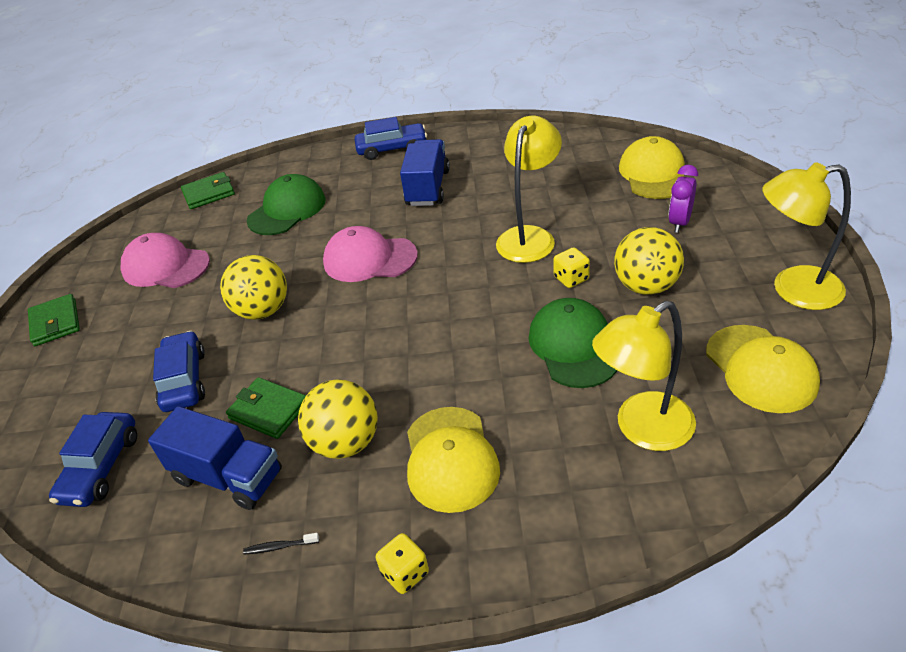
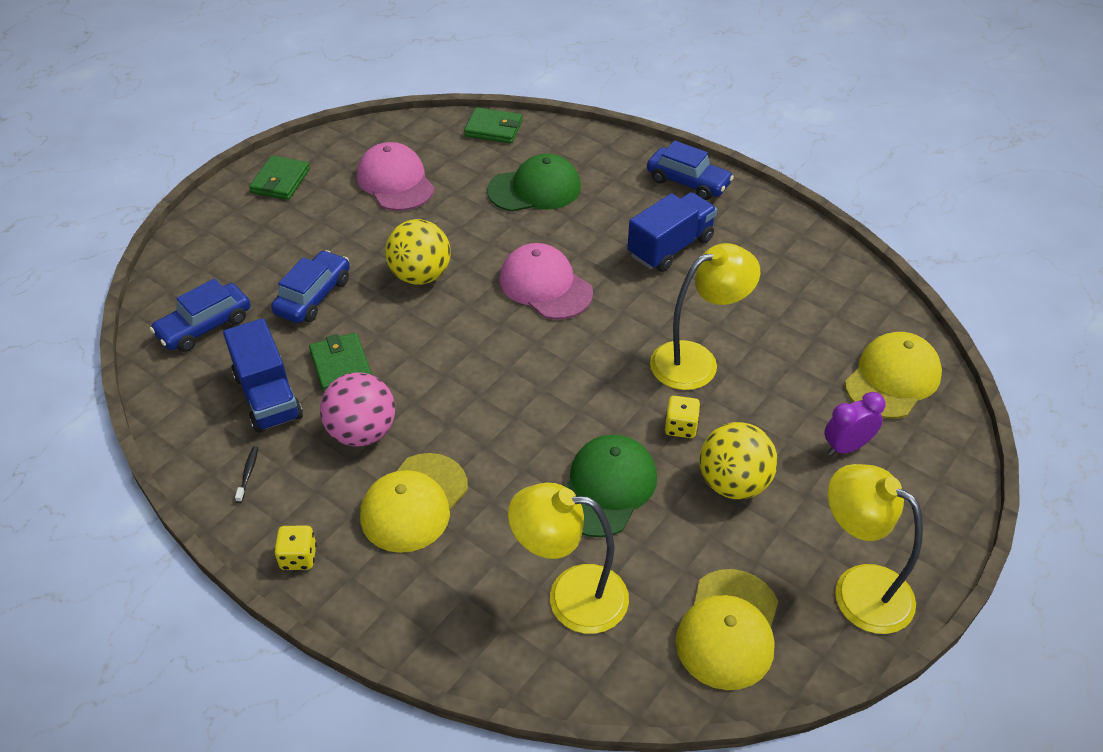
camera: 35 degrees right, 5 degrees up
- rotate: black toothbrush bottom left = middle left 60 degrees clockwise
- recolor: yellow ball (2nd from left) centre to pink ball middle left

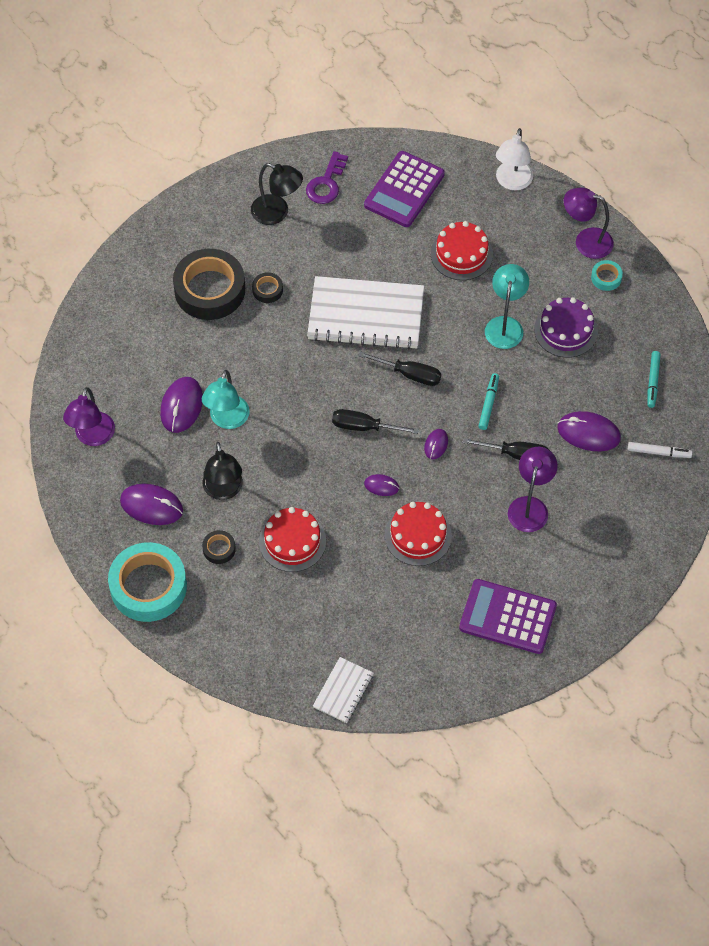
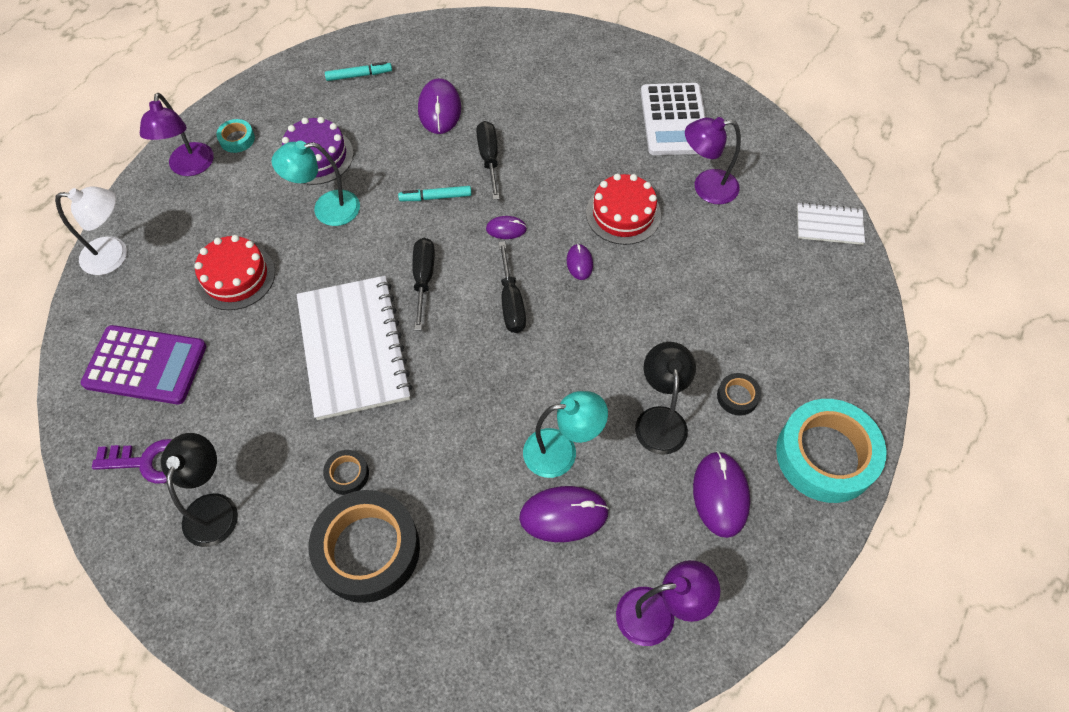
camera: 110 degrees left, 0 degrees up
- rotate: black lamp (1st from left in the first image) middle left = centre 60 degrees counterclockwise
- recolor: purple calculator (2nd from left) middle right to white calculator top centre
- move: purple lamp (2nd from left in the first image) middle right to purple lamp (3rd from left) top right
- delete: red cake (1st from left) centre
- delete: white marker middle right

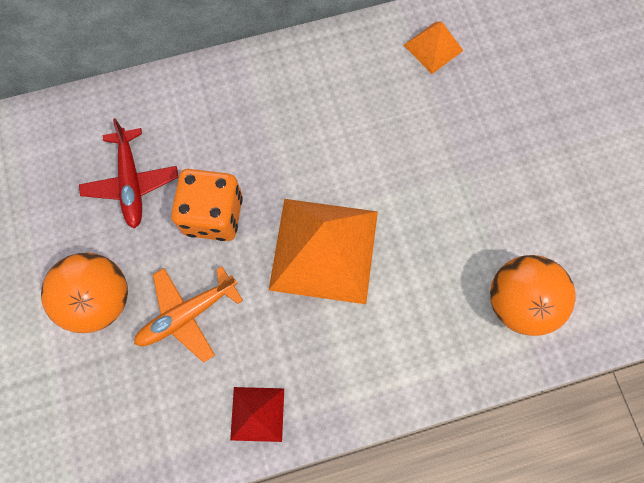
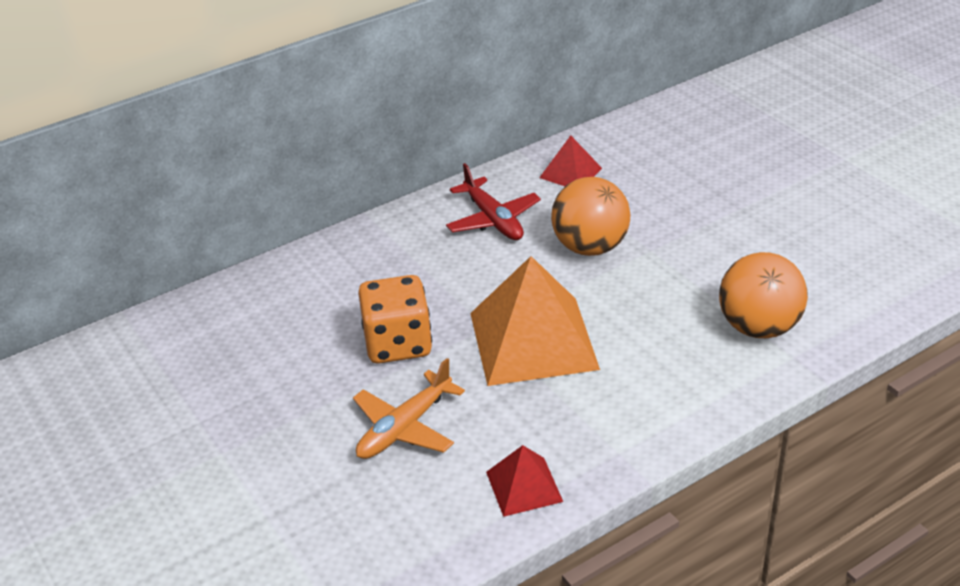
camera: 15 degrees left, 35 degrees down
- move: red plane middle left to centre
- recolor: orange pyramid (2nd from left) top right to red pyramid (2nd from left) top centre
- move: orange ball (1st from left) middle left to centre

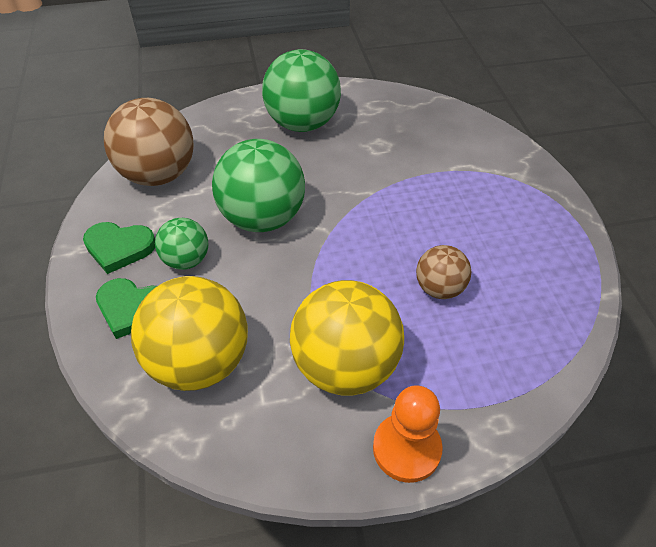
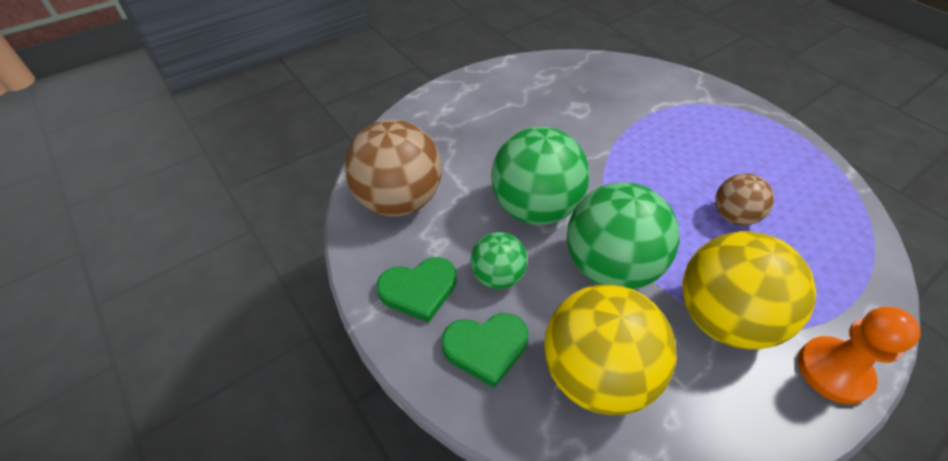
camera: 25 degrees left, 0 degrees up
- move: green ball (3rd from left) top centre to centre

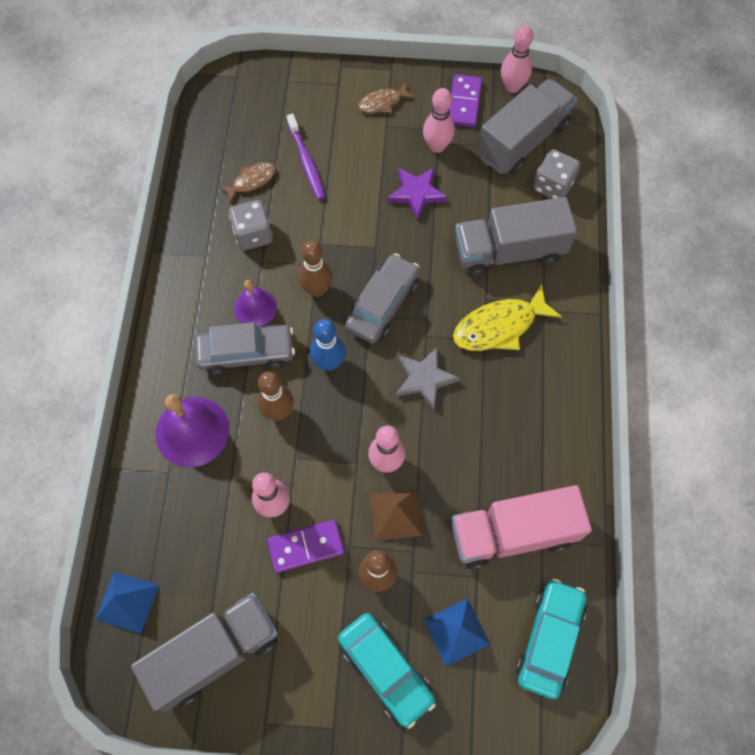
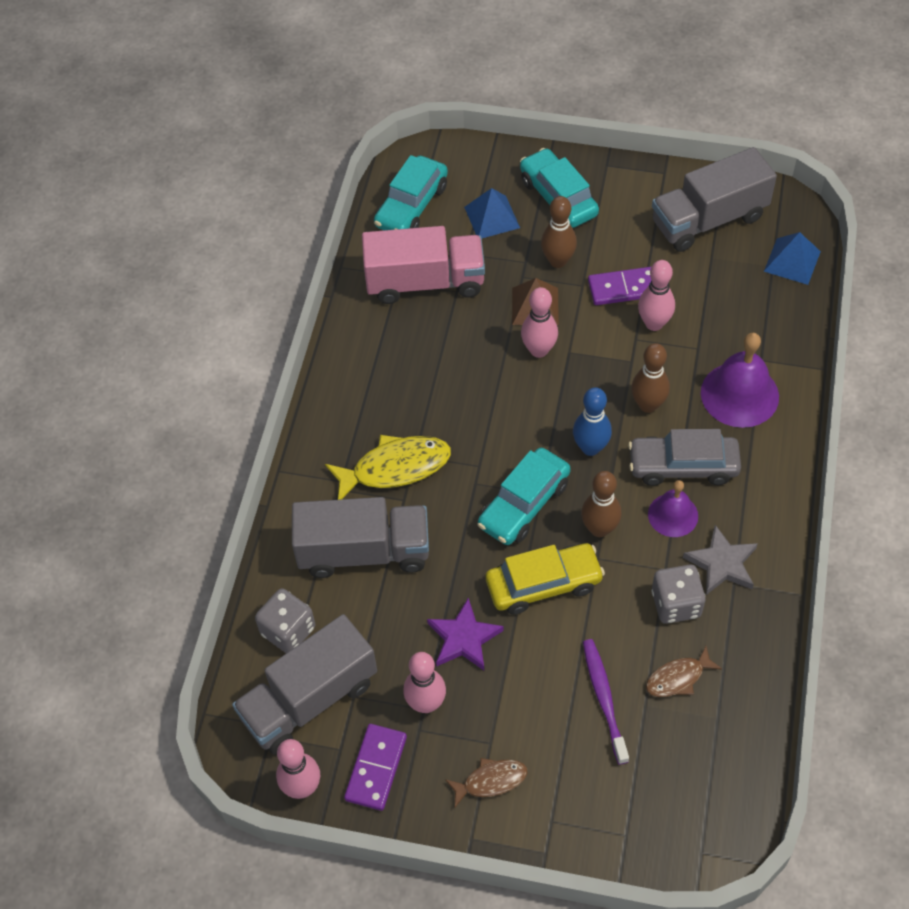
camera: 170 degrees left, 10 degrees down
- recolor: grey car (2nd from left) centre to turquoise car (2nd from left) centre
- insert: yellow car centre
- move: grey star centre to middle right

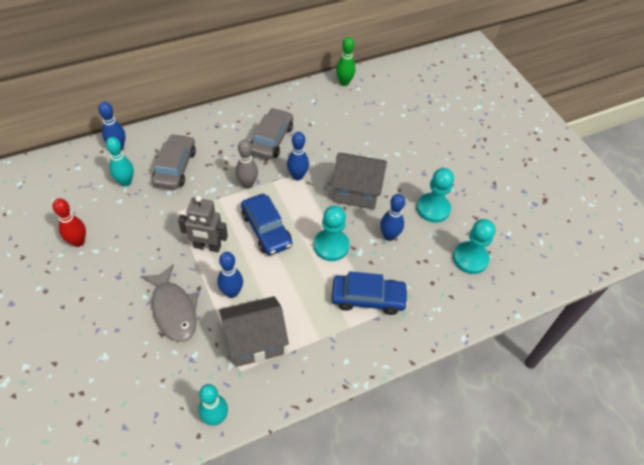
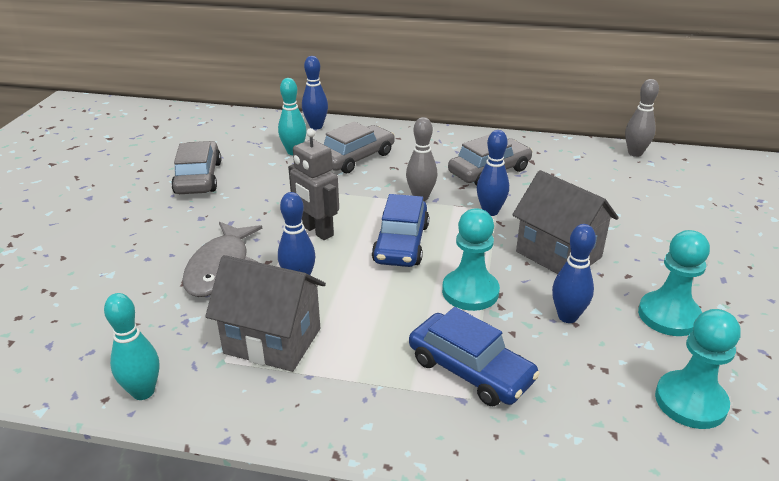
camera: 40 degrees right, 20 degrees down
- replace: red bowling pin middle left to grey car (1st from left) middle left
- recolor: green bowling pin top centre to grey bowling pin (2nd from left) top right

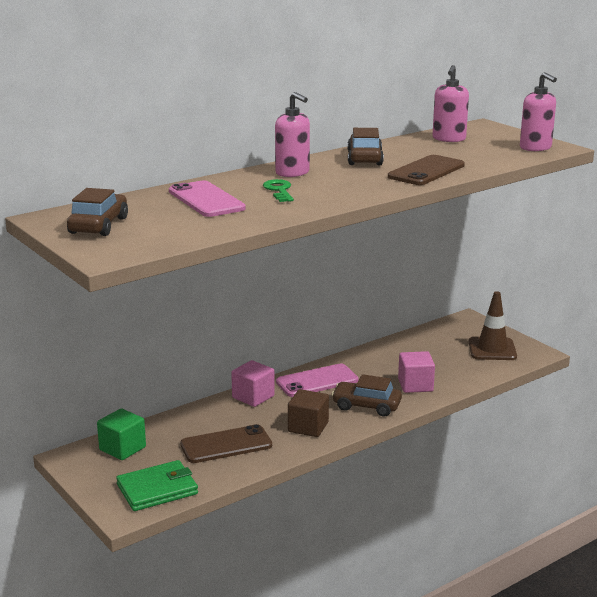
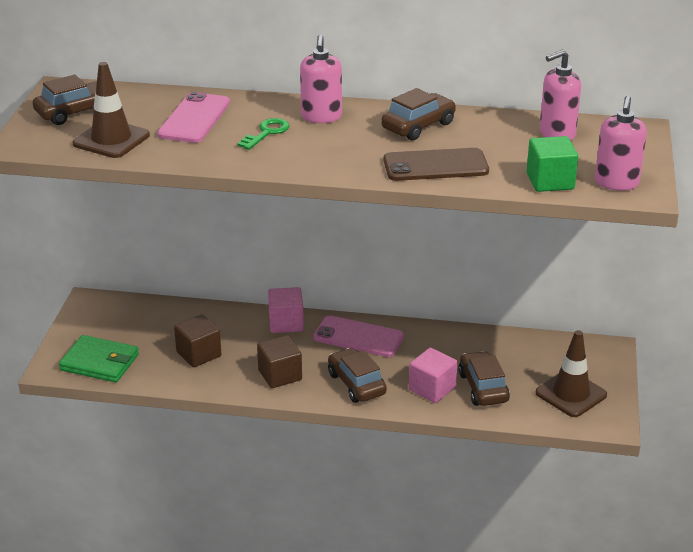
camera: 45 degrees right, 10 degrees up
- insert: brown traffic cone (1st from left) top left
- replace: brown phone (1st from left) bottom centre to brown cube (1st from left) middle left
- insert: brown car (4th from left) bottom right
- move: green cube bottom left to top right

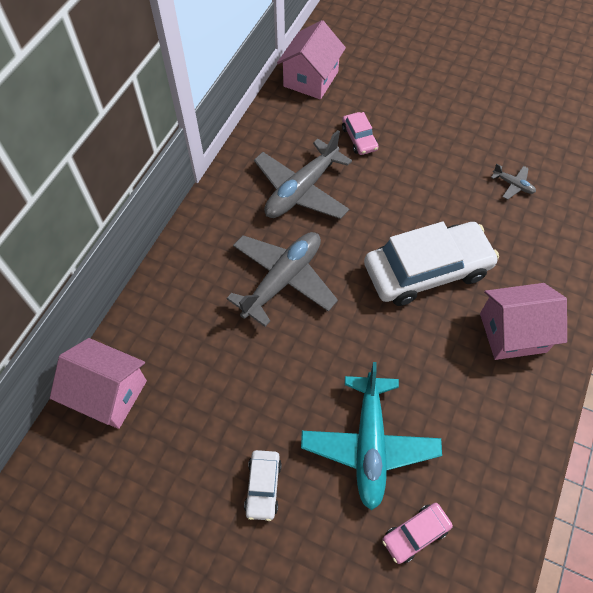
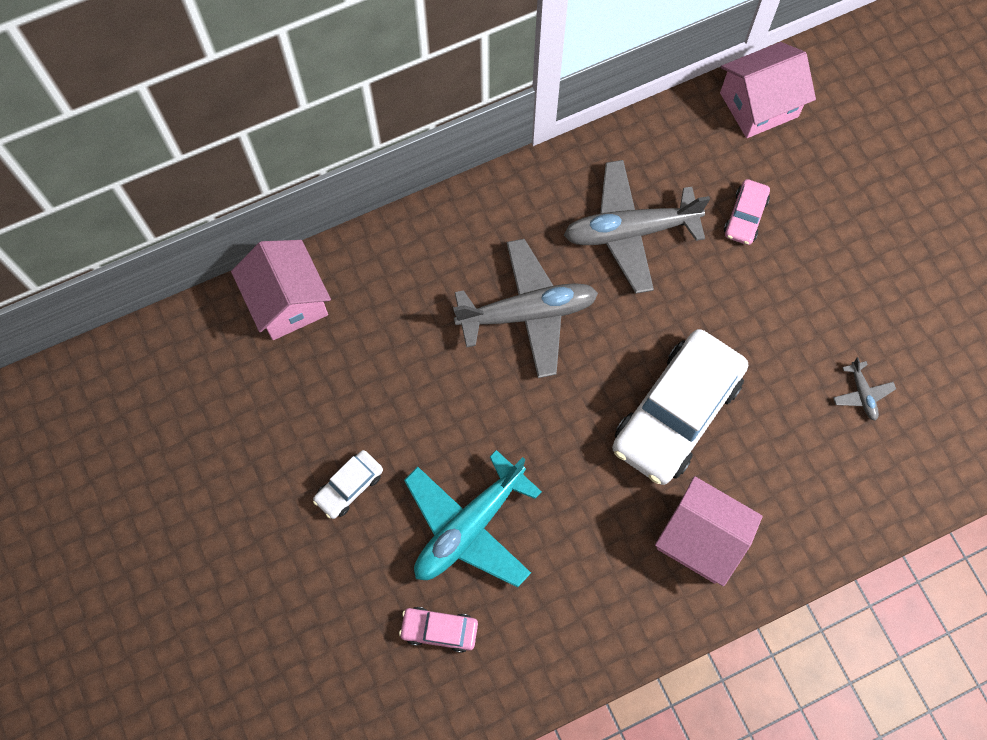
camera: 40 degrees right, 10 degrees up
- rotate: white car (2nd from left) middle right = middle right 105 degrees clockwise

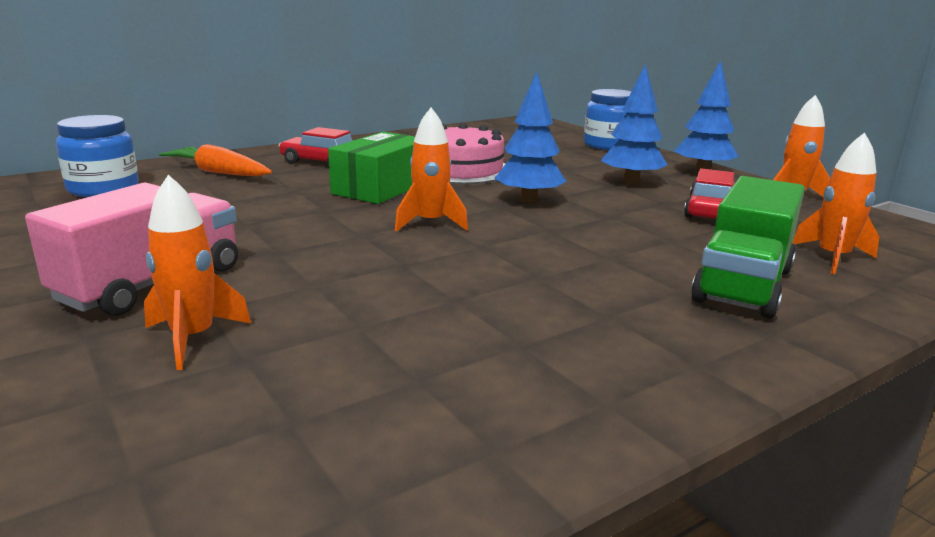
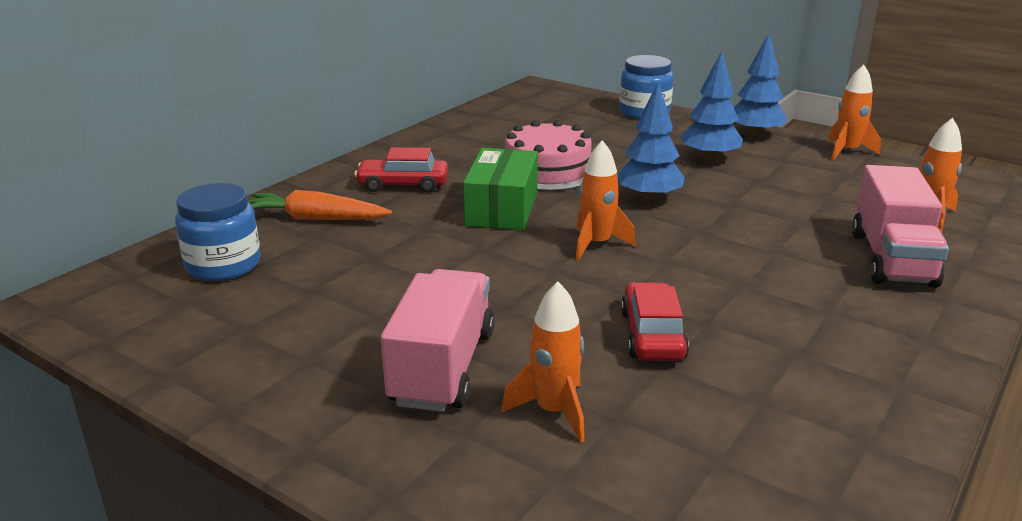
camera: 20 degrees left, 5 degrees up
- move: red car (2nd from left) middle right to centre
- recolor: green truck middle right to pink truck (2nd from left) middle right

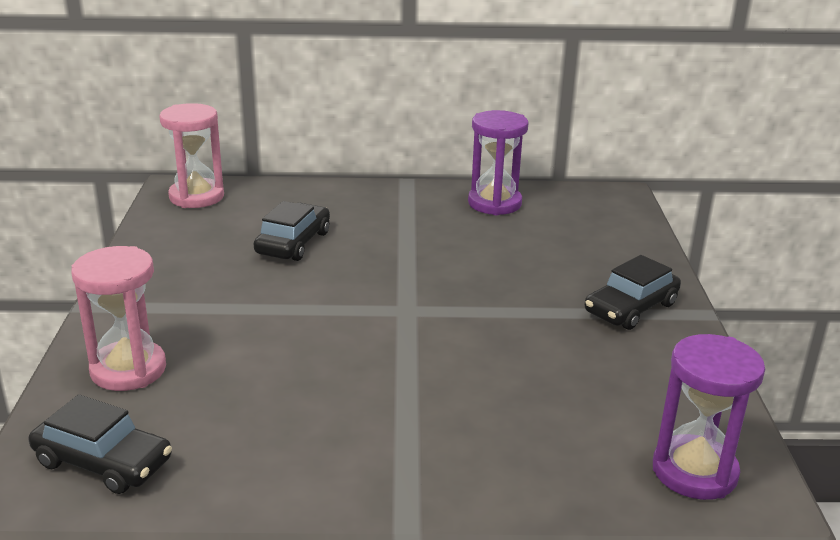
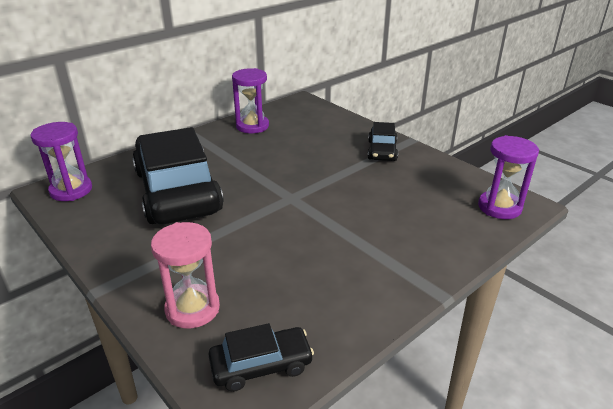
camera: 40 degrees left, 5 degrees up
- recolor: pink hourglass (2nd from left) top left to purple hourglass (1st from left) middle left
- resize: black car (2nd from left in the first image) centre = middle left x2.20

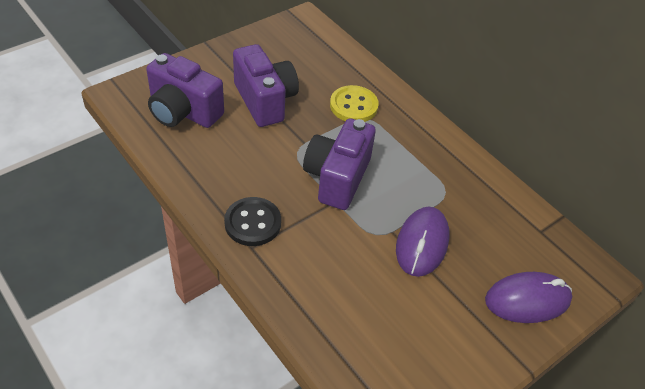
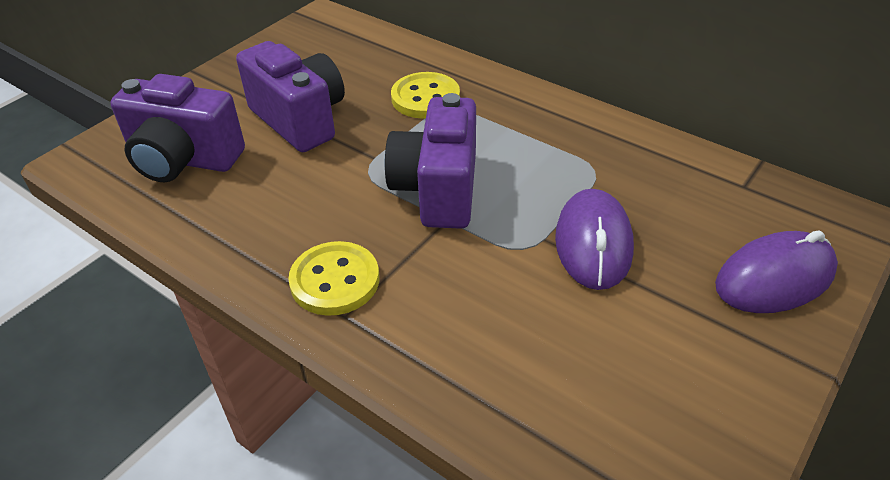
camera: 10 degrees left, 5 degrees down
- recolor: black button centre to yellow button (1st from left) centre

